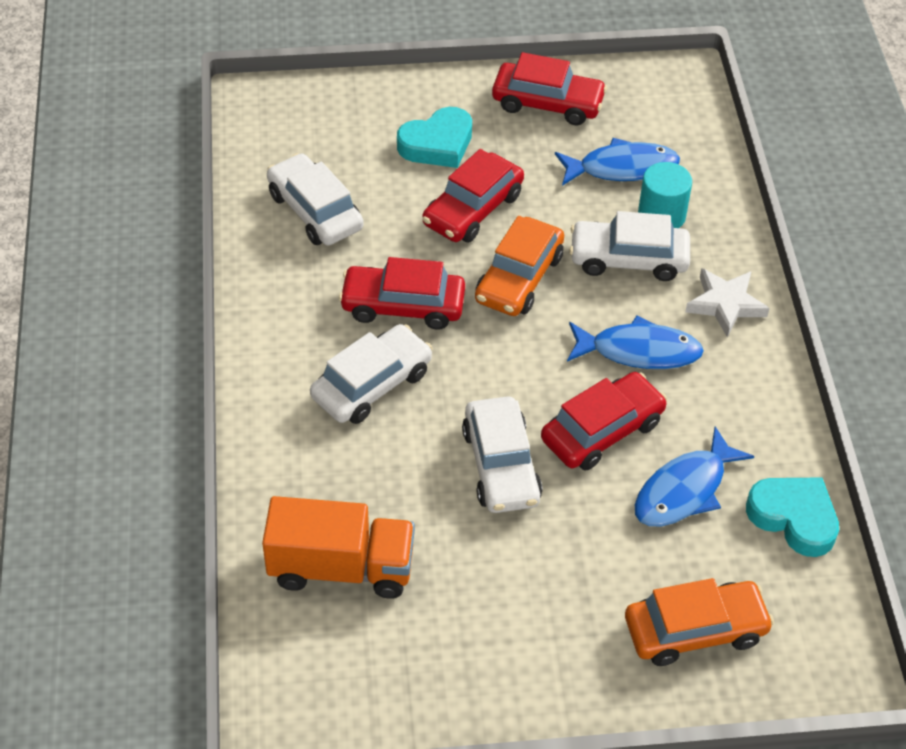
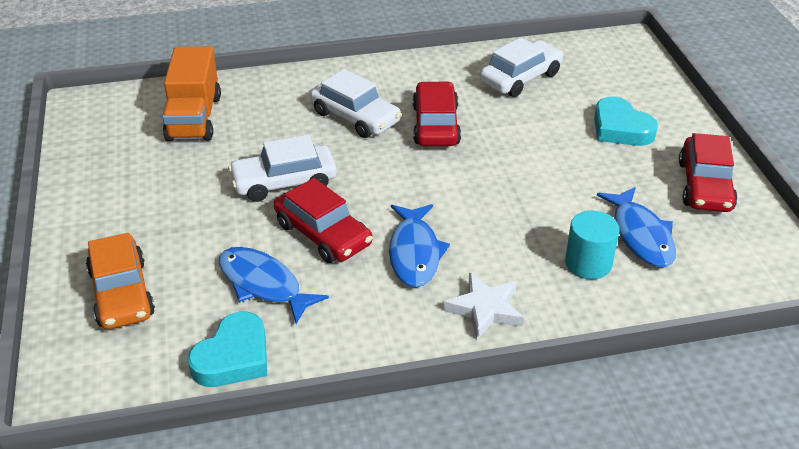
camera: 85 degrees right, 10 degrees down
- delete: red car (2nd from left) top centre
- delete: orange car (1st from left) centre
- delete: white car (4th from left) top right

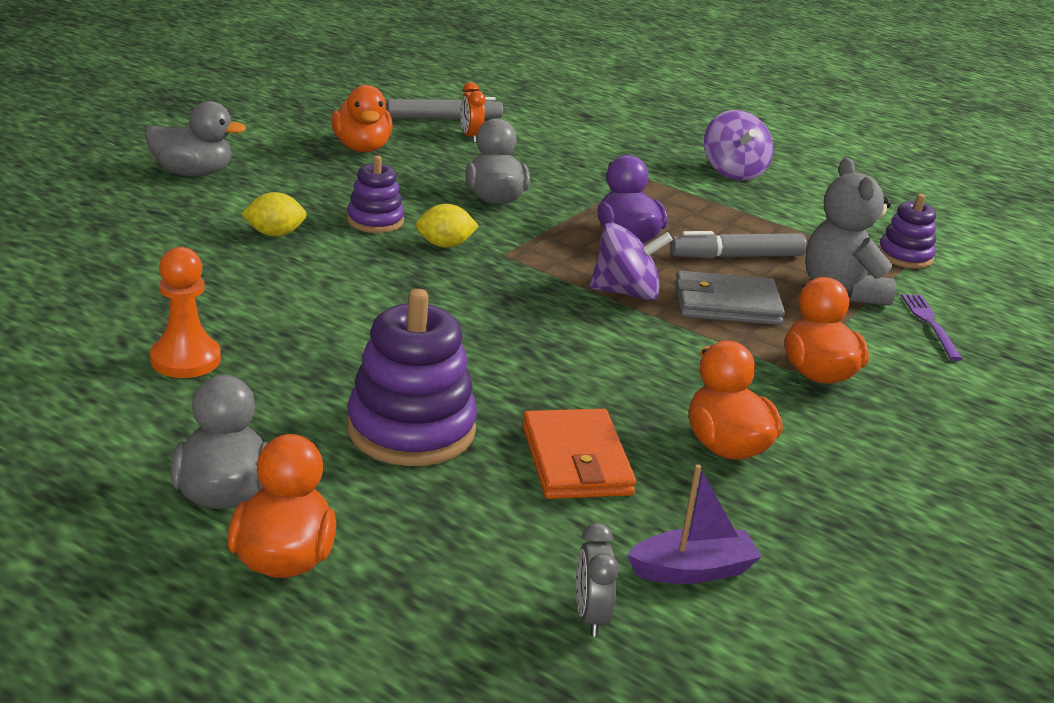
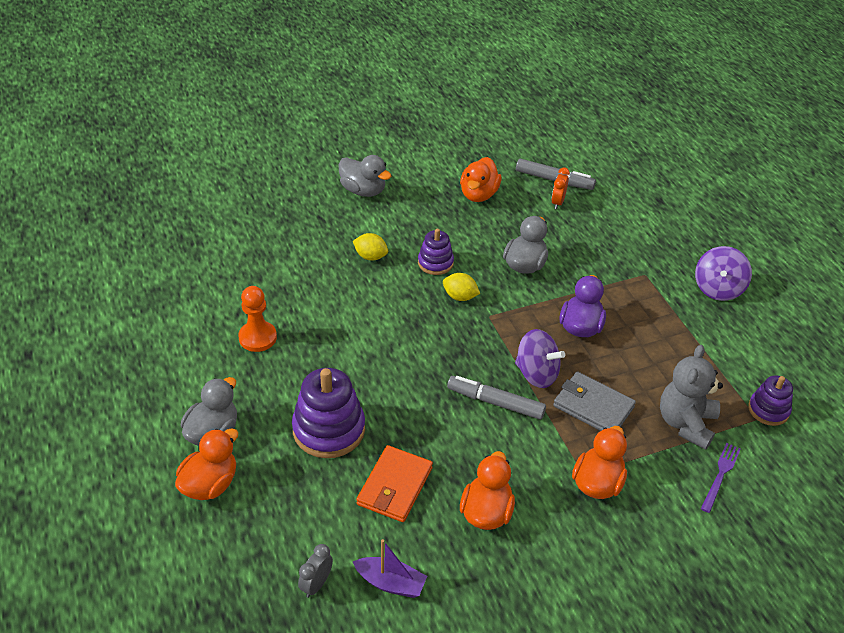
camera: 35 degrees right, 15 degrees up
- move: grey marker (2nd from left in the first image) middle right to grey marker (1st from left) centre

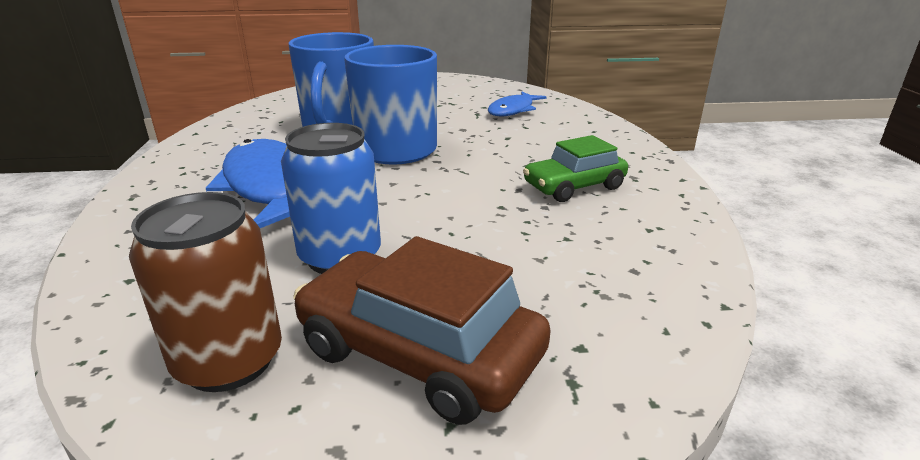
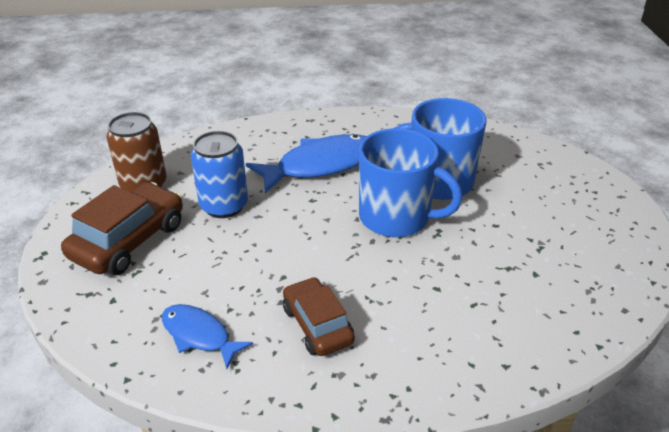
camera: 90 degrees right, 10 degrees up
- move: blue fish (2nd from left in the first image) top centre to blue fish (1st from left) bottom left
- recolor: green car centre to brown car (2nd from left) bottom centre

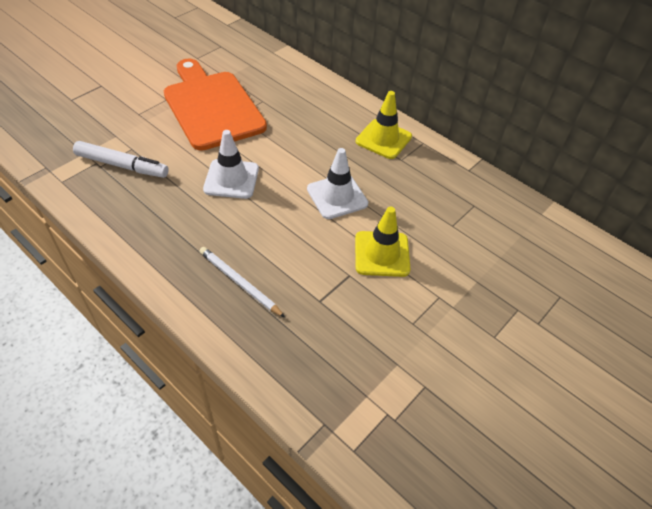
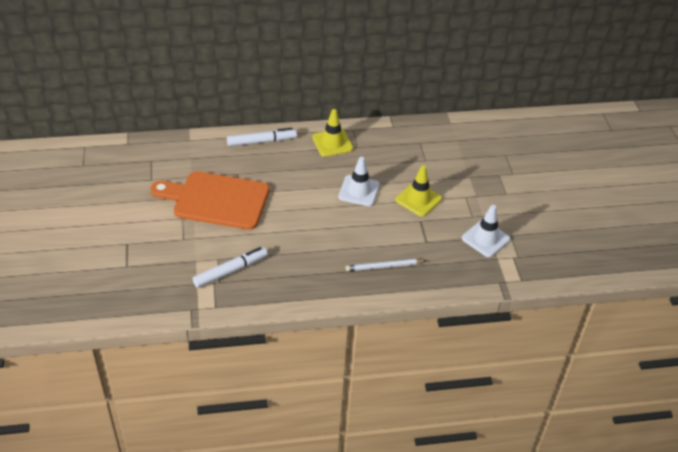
camera: 50 degrees left, 5 degrees down
- insert: white marker (2nd from left) top centre
- move: white traffic cone (1st from left in the first image) top centre to white traffic cone (2nd from left) middle right

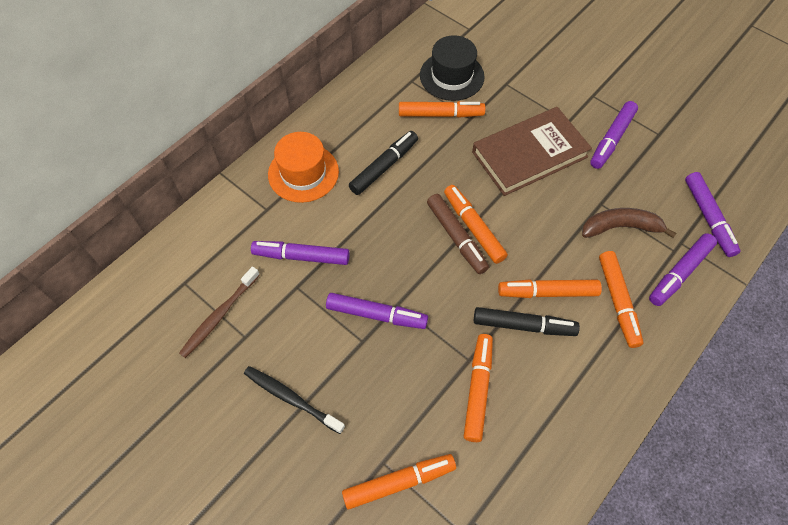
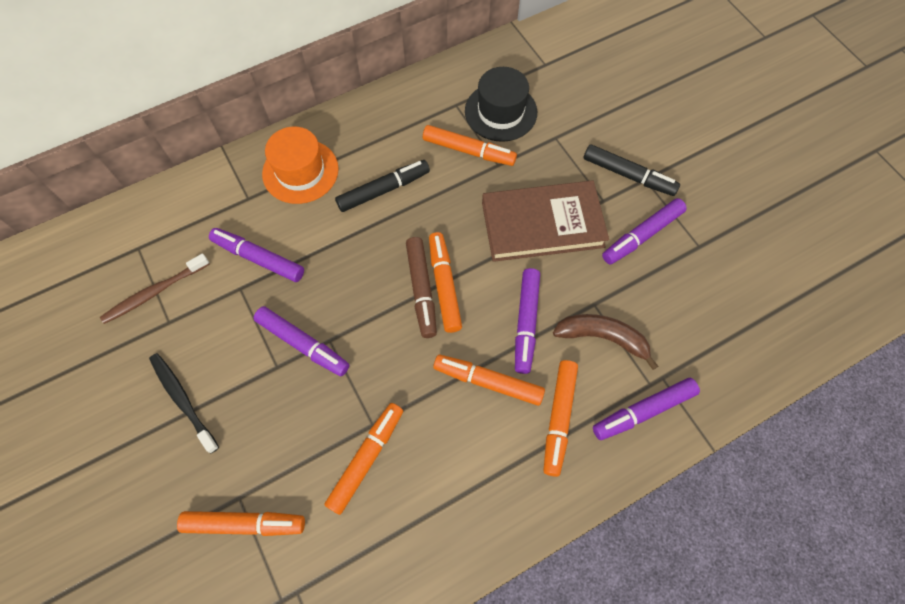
camera: 20 degrees right, 5 degrees up
- move: purple marker (5th from left in the first image) middle right to purple marker (3rd from left) centre
- move: black marker (2nd from left) middle right to top right

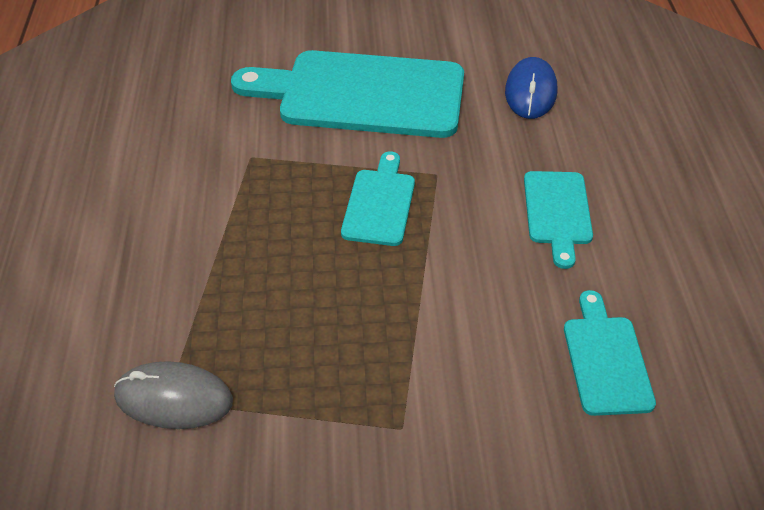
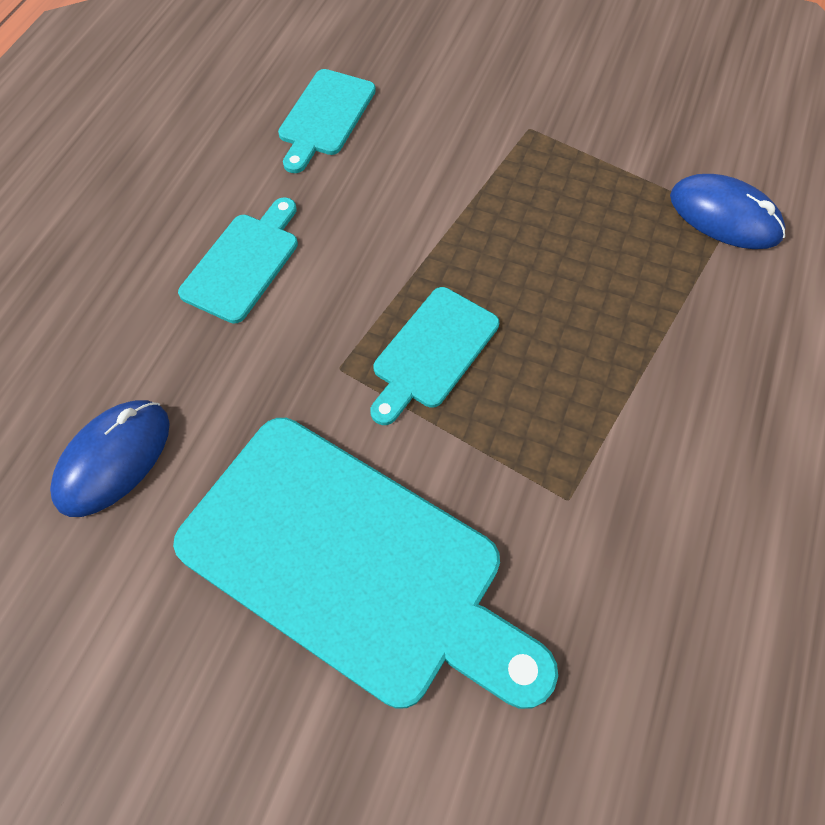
camera: 155 degrees left, 15 degrees up
- recolor: grey mouse bottom left to blue mouse (2nd from left) top right

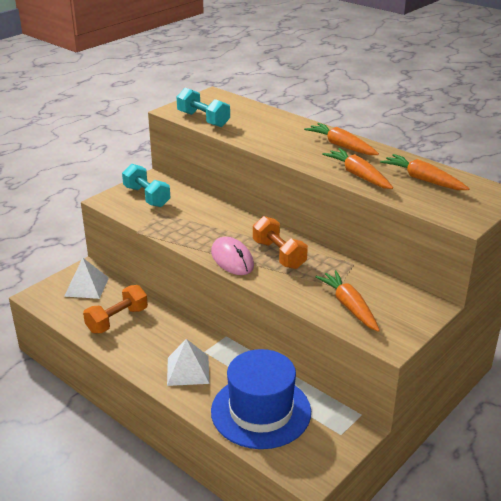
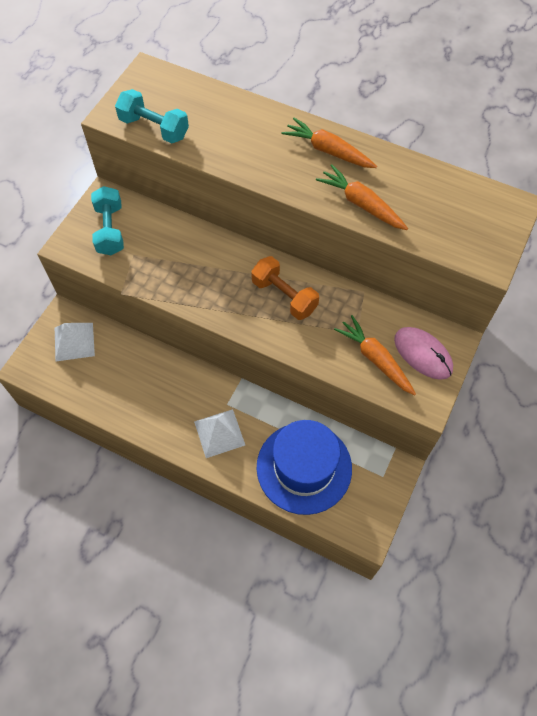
camera: 15 degrees left, 30 degrees up
- rotate: turquoise dumbbell (1st from left) middle left = top left 45 degrees clockwise
- move: pink mouse centre to middle right
- delete: orange dumbbell (1st from left) middle left
- delete: orange carrot (4th from left) middle right

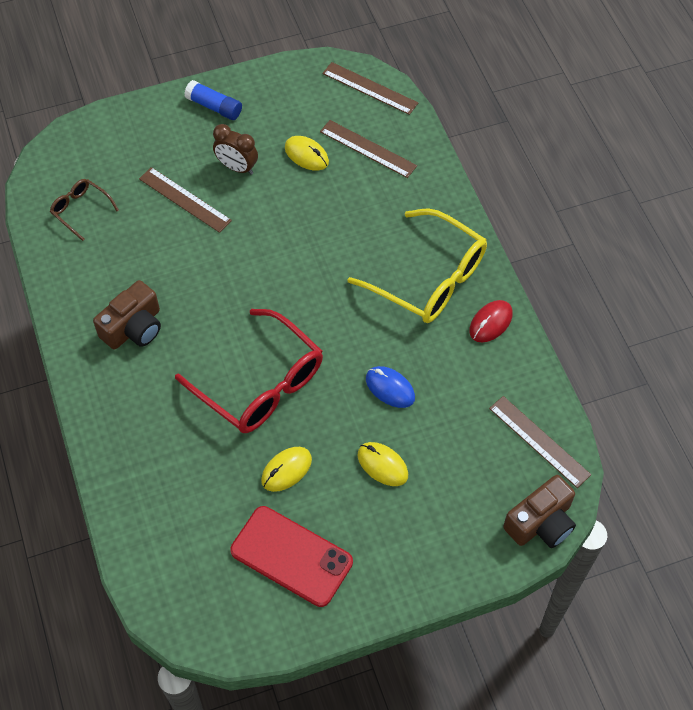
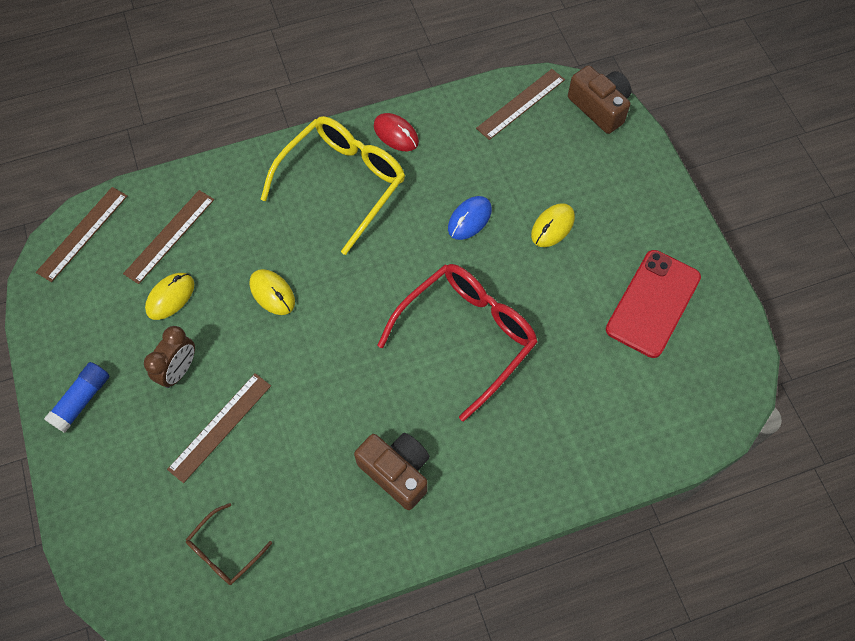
camera: 90 degrees left, 5 degrees up
- move: yellow mouse (1st from left in the first image) centre to yellow mouse (2nd from left) middle left

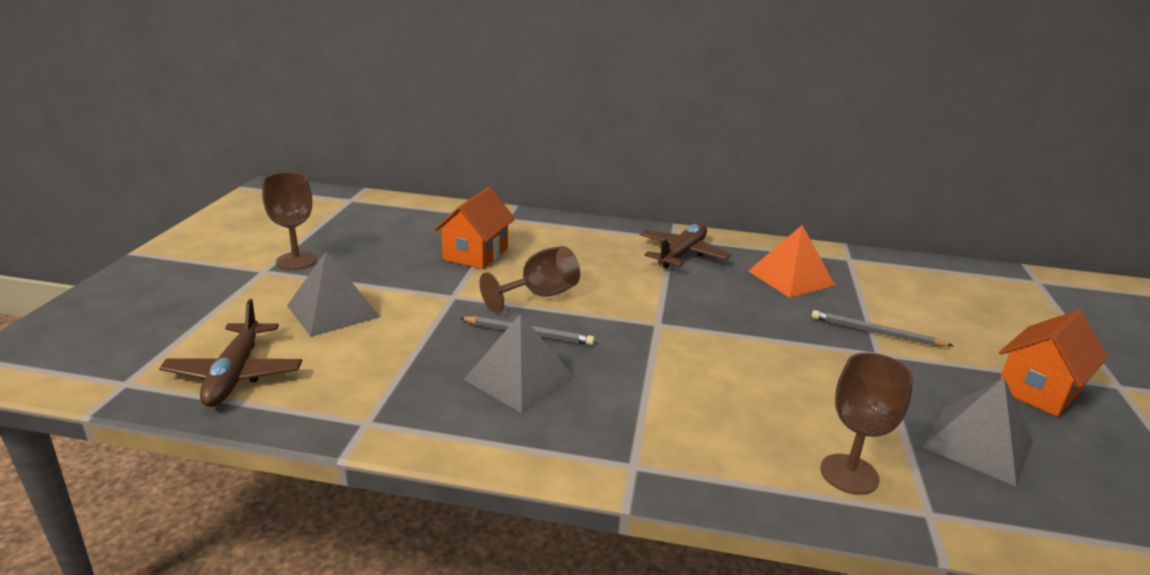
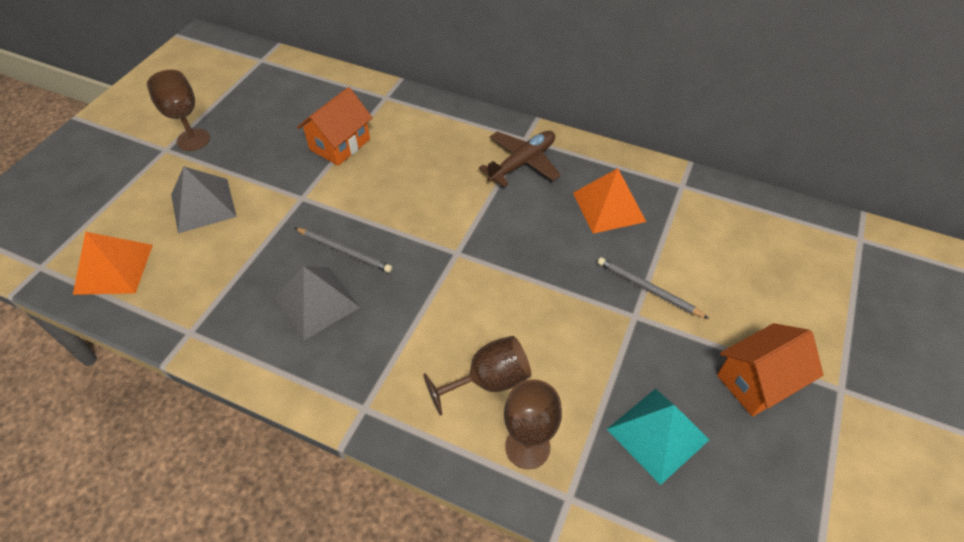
camera: 15 degrees right, 25 degrees up
- replace: brown plane (1st from left) middle left to orange pyramid (1st from left) middle left
- move: brown goblet (2nd from left) centre to bottom centre
- recolor: grey pyramid (3rd from left) bottom right to turquoise pyramid bottom right

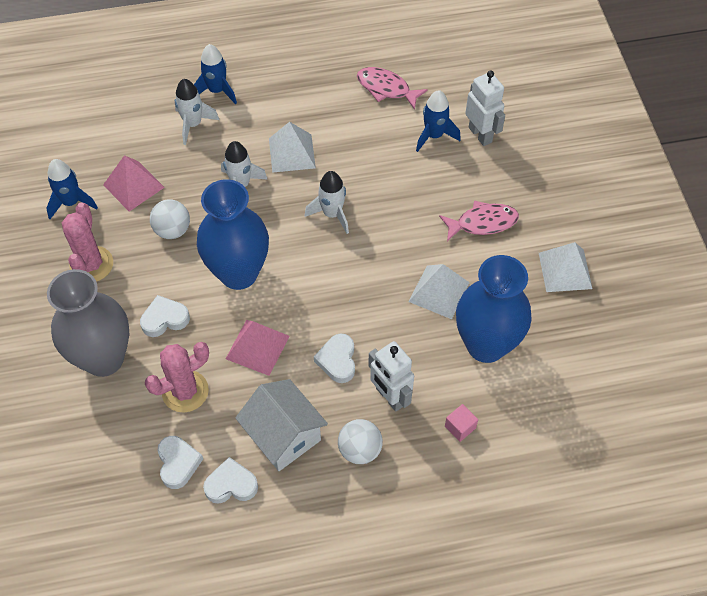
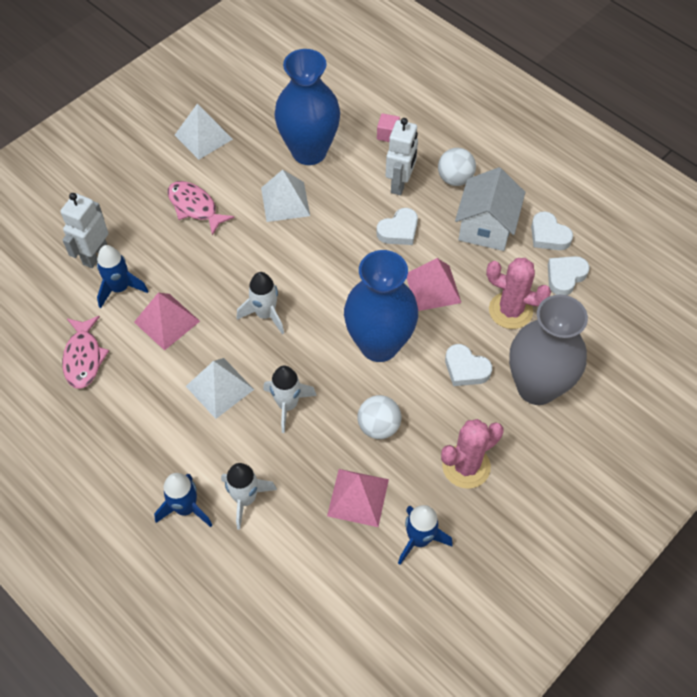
camera: 125 degrees left, 0 degrees up
- insert: pink pyramid (1st from left) middle left

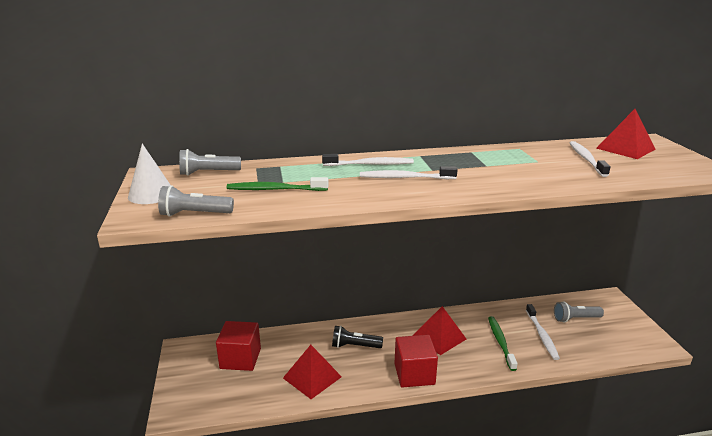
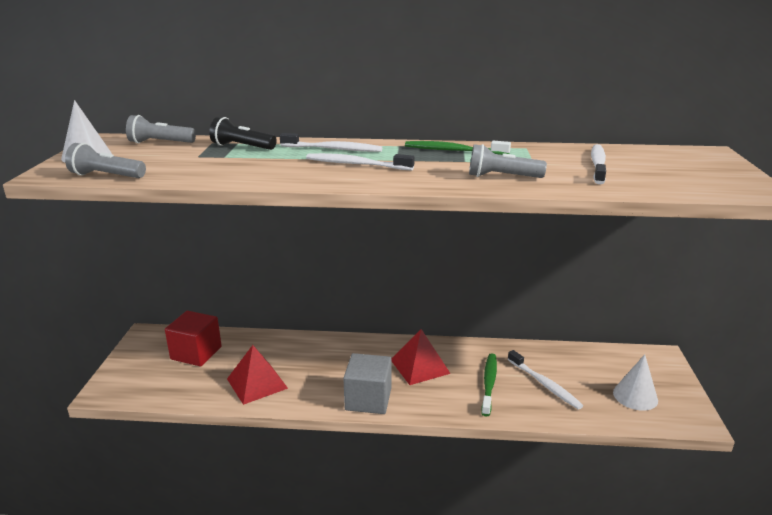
camera: 15 degrees right, 0 degrees up
- move: black flashlight bottom centre to top left
- recolor: red cube (2nd from left) bottom centre to grey cube bottom centre
- move: green toothbrush (1st from left) centre to top centre
- move: grey flashlight (3rd from left) bottom right to top centre
- rotate: white toothbrush (3rd from left) bottom right = bottom right 45 degrees counterclockwise
- insert: white cone (2nd from left) bottom right
- delete: red pyramid (3rd from left) top right

